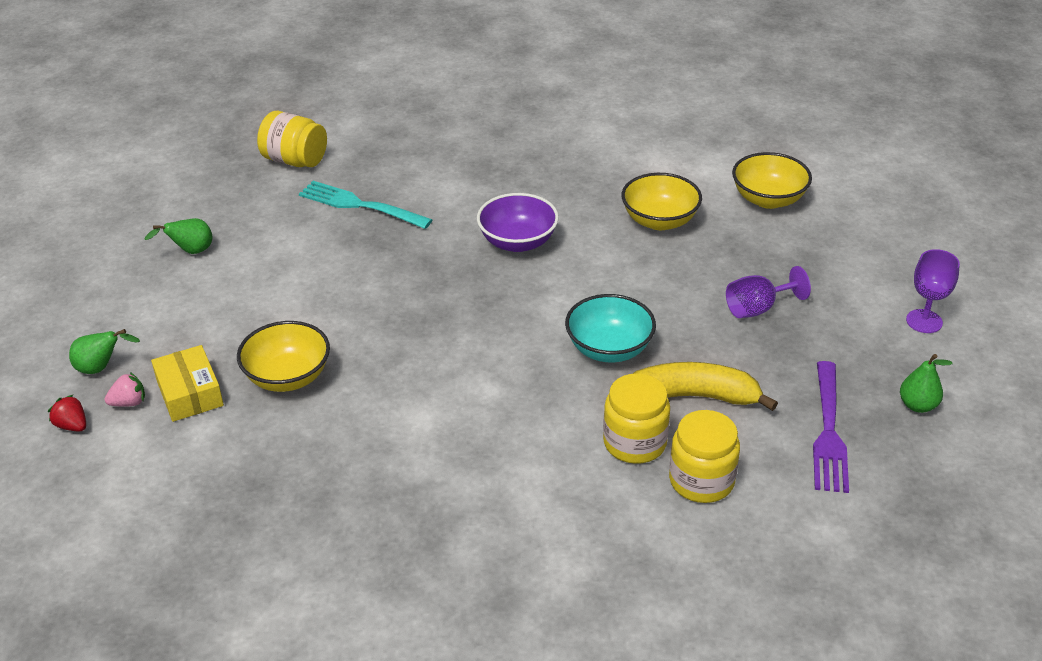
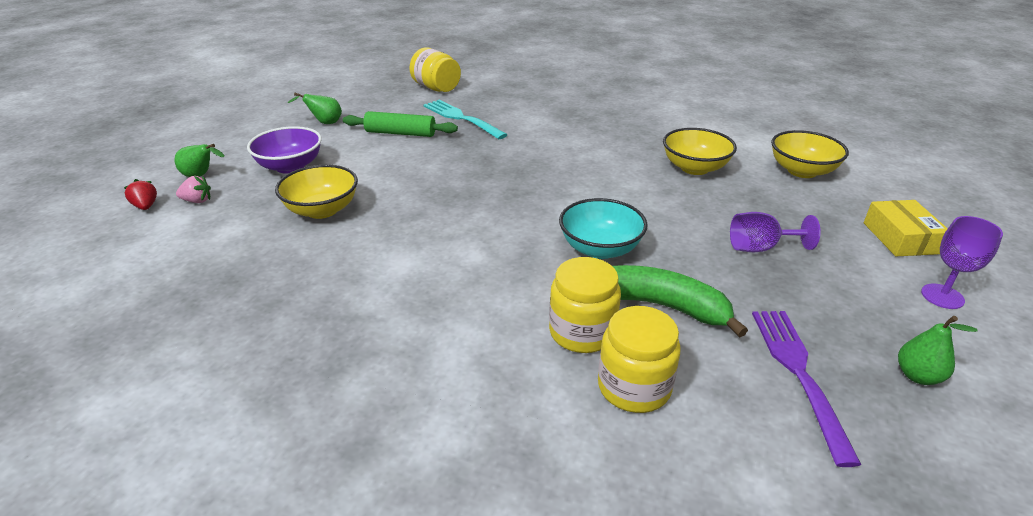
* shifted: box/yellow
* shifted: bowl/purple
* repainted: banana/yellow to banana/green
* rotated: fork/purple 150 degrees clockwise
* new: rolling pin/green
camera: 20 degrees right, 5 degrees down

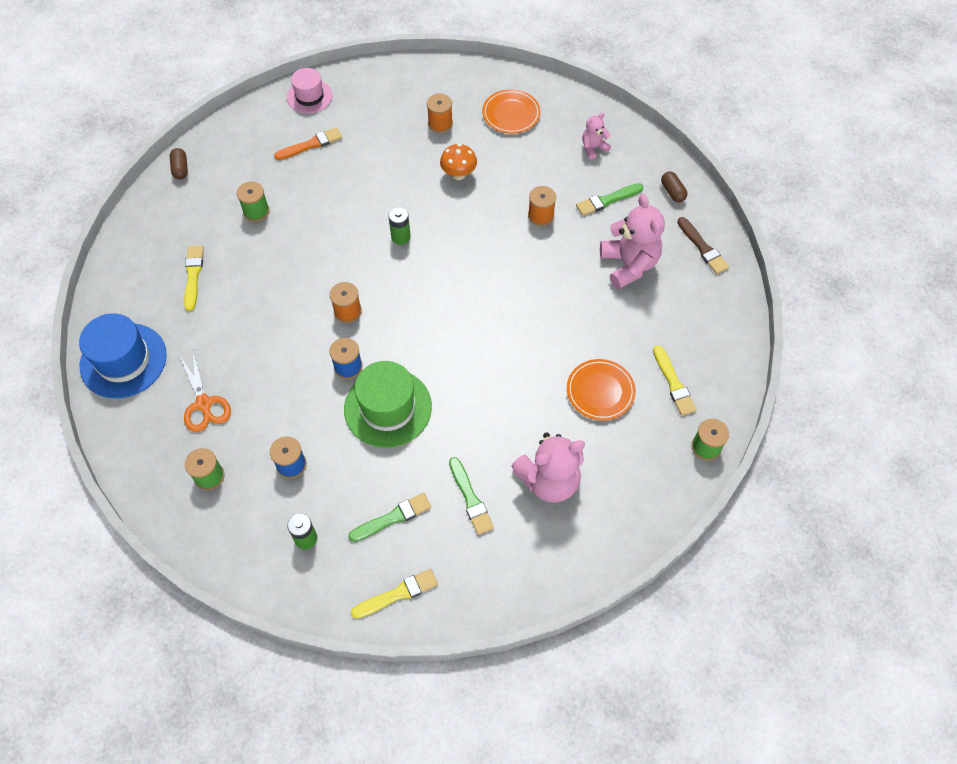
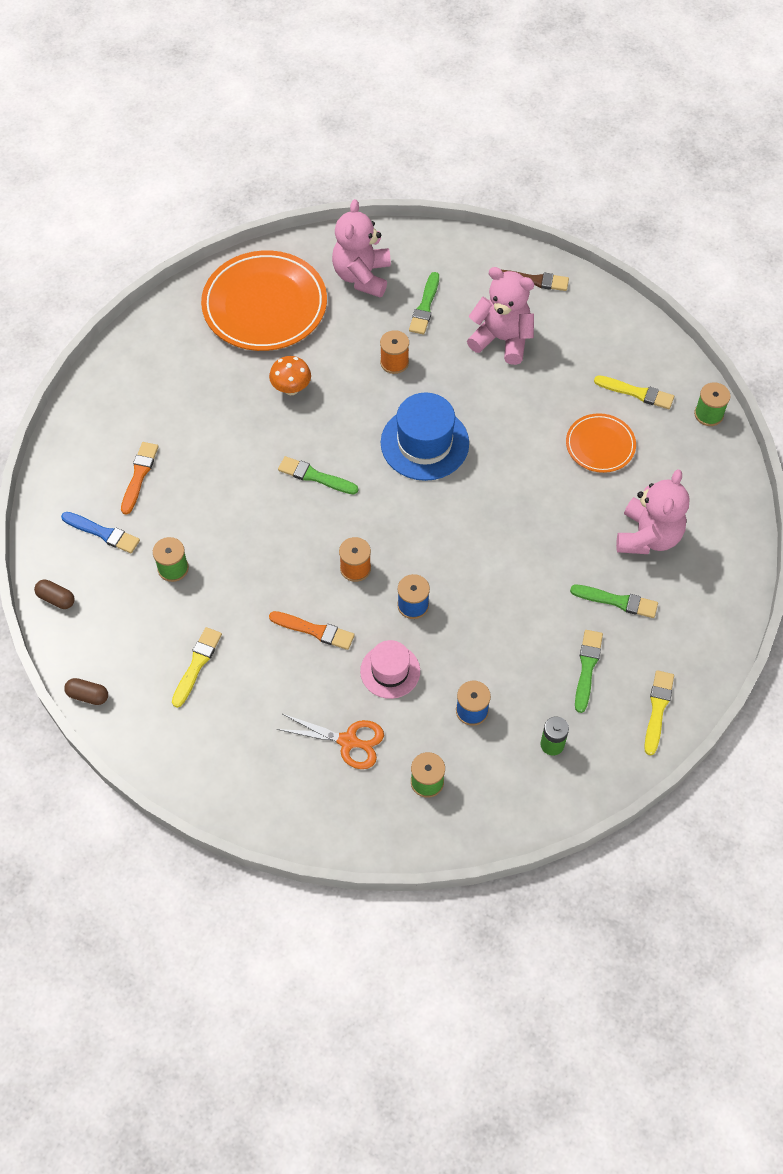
* shifted: hat/blue
* rotated: brush/yellow (no. 1 from left) 75 degrees clockwise
* shifted: hat/pink
* gone: hat/green
* swapped: battery/green (no. 2 from left) to brush/green (no. 1 from left)
* gone: spool/orange (no. 2 from left)
* scaled: plate/orange (no. 1 from left) x1.89
* scaled: teddy bear/pink (no. 2 from left in the first image) x1.95
* shifted: capsule/brown (no. 2 from left)
* new: brush/blue
* new: brush/orange (no. 2 from left)
camera: 50 degrees left, 0 degrees up

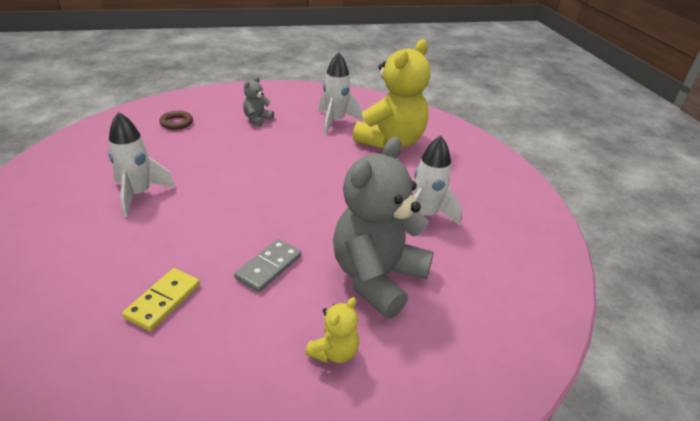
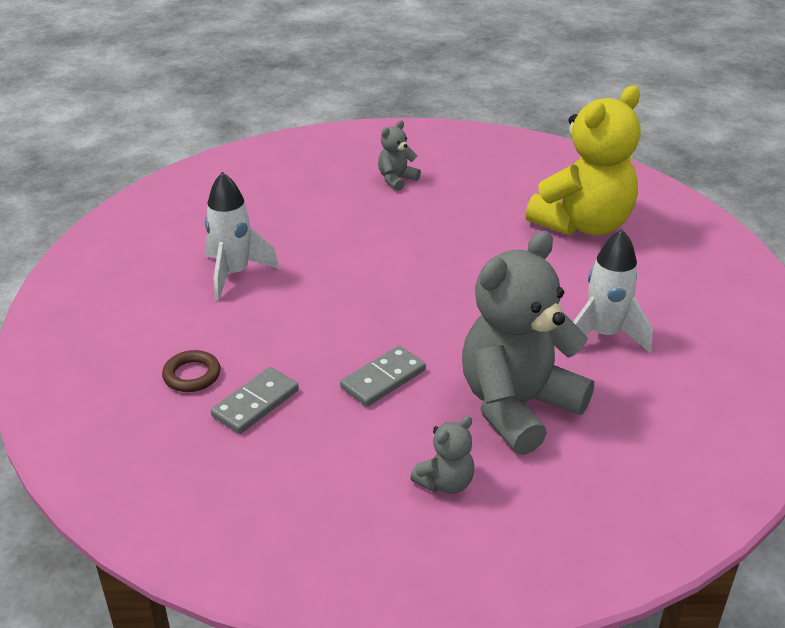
* repainted: domino/yellow to domino/grey (no. 1 from left)
* shifted: ring/brown
* repainted: teddy bear/yellow (no. 1 from left) to teddy bear/grey (no. 2 from left)
* gone: rocket/white (no. 2 from left)
camera: 15 degrees right, 0 degrees up

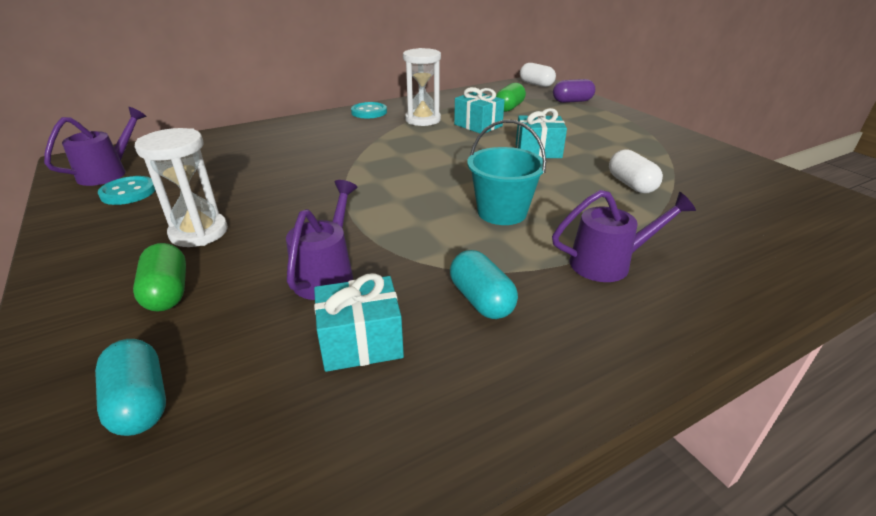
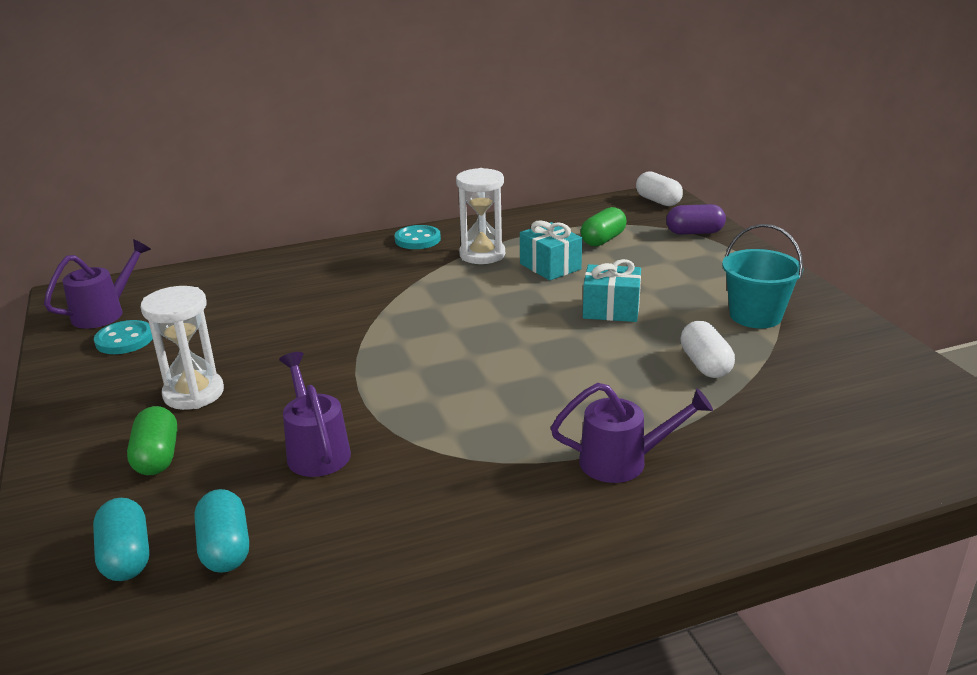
* rotated: watering can/purple (no. 2 from left) 45 degrees counterclockwise
* gone: gift/turquoise (no. 1 from left)
* shifted: capsule/turquoise (no. 2 from left)
* shifted: bucket/turquoise
camera: 10 degrees right, 5 degrees down

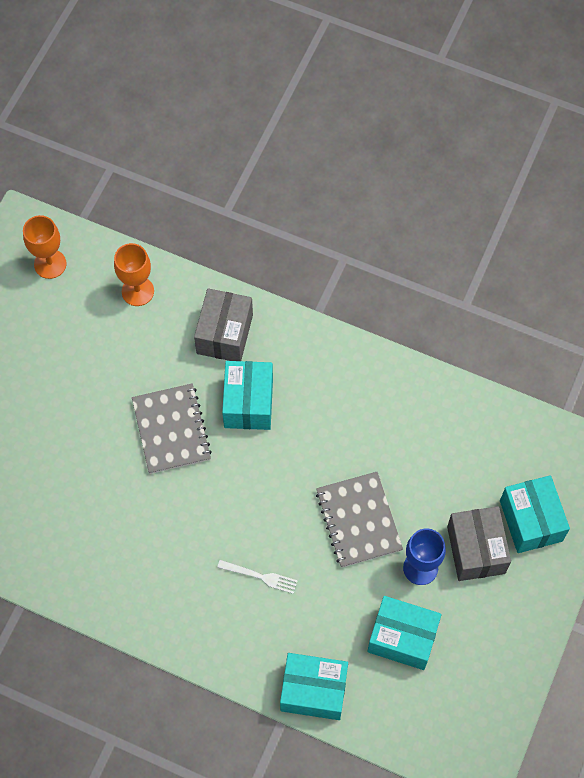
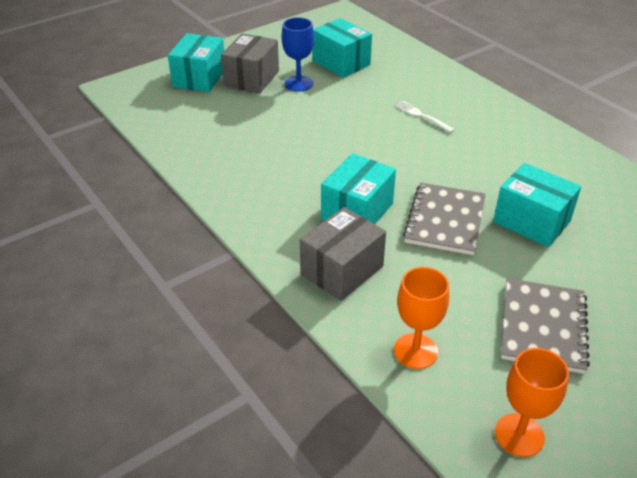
* shifted: box/turquoise (no. 2 from left in the first image) to box/turquoise (no. 4 from left)
* shifted: notebook/grey (no. 2 from left)
camera: 150 degrees left, 25 degrees down

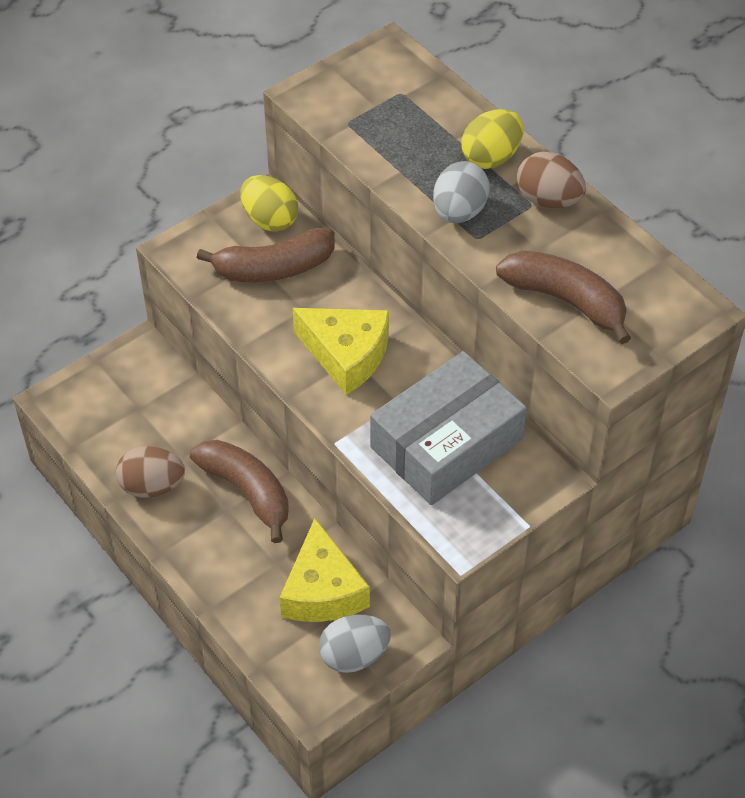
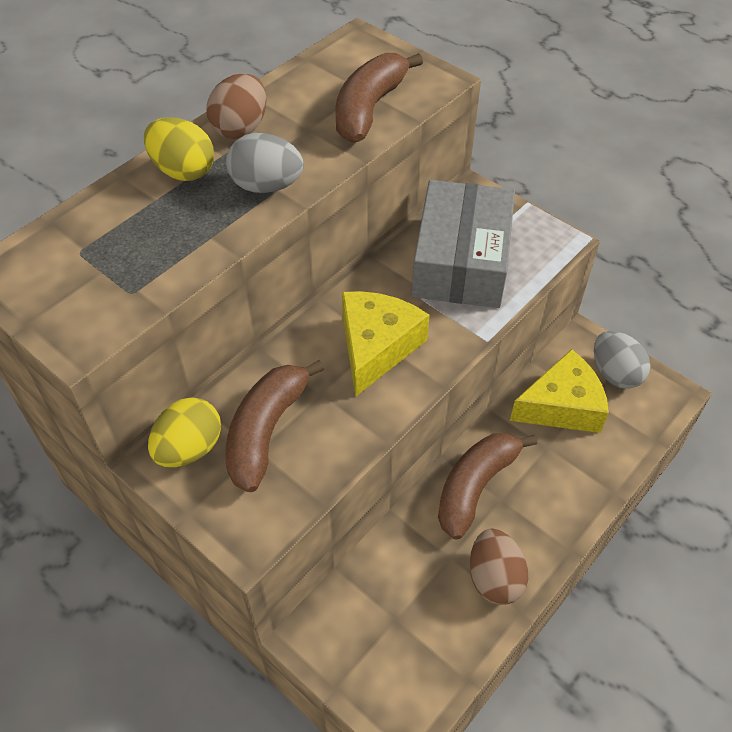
* rotated: banana/brown (no. 2 from left in the first image) 135 degrees counterclockwise
* rotated: box/grey 60 degrees clockwise
camera: 100 degrees left, 0 degrees up

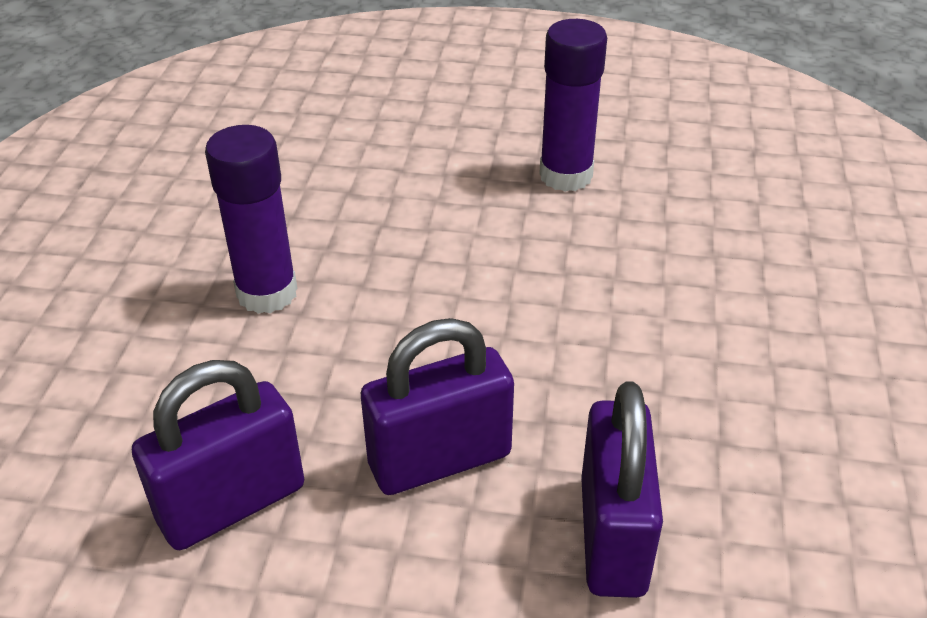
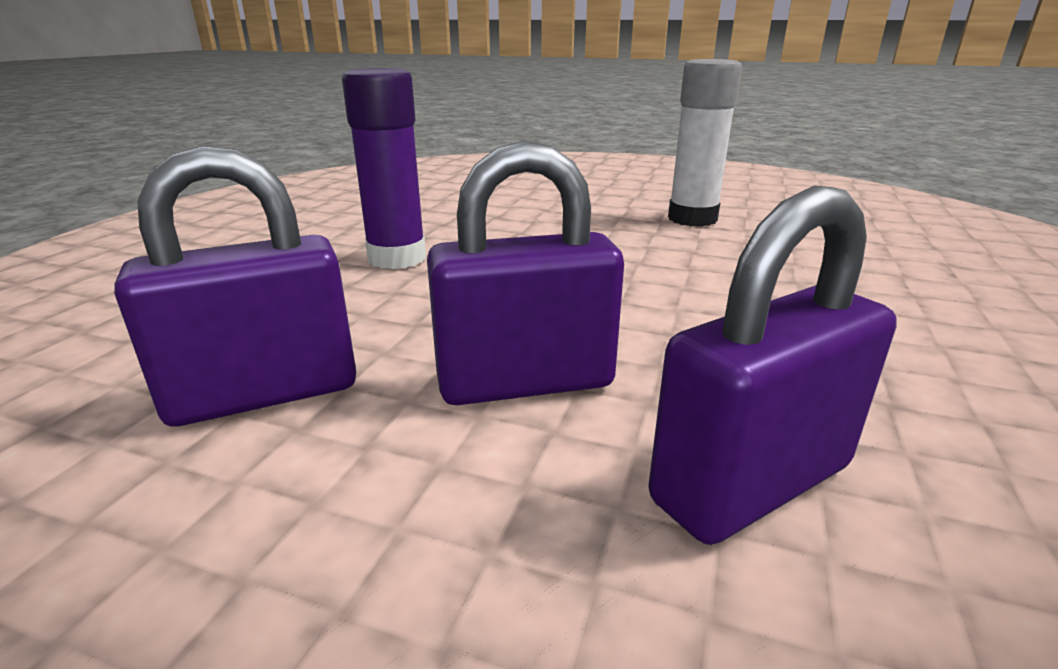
* repainted: glue stick/purple (no. 2 from left) to glue stick/white
* rotated: padlock/purple (no. 3 from left) 45 degrees clockwise
camera: 10 degrees right, 15 degrees down

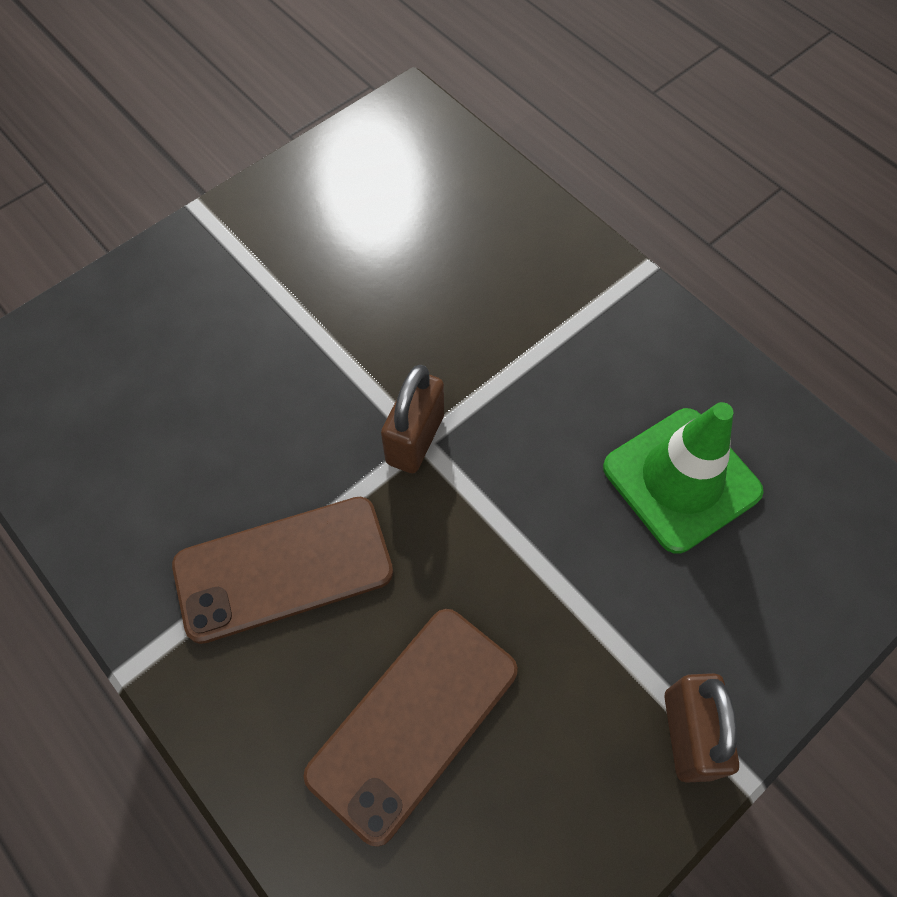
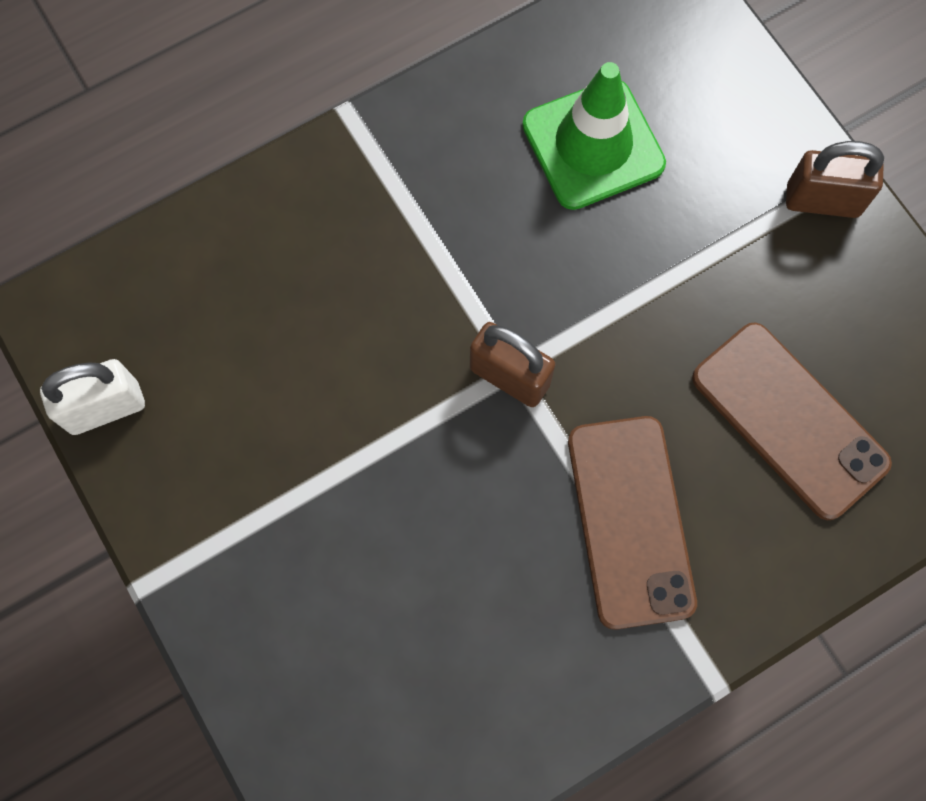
* new: padlock/white
camera: 80 degrees left, 10 degrees up

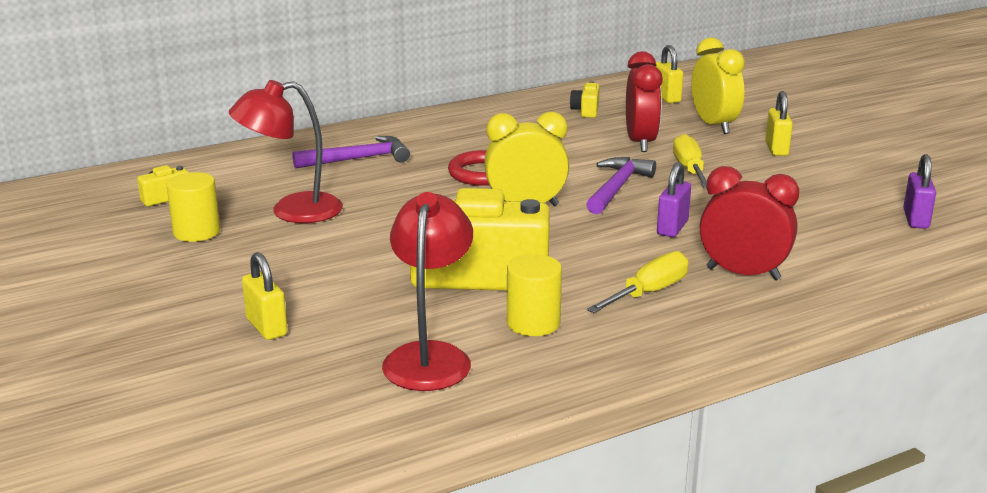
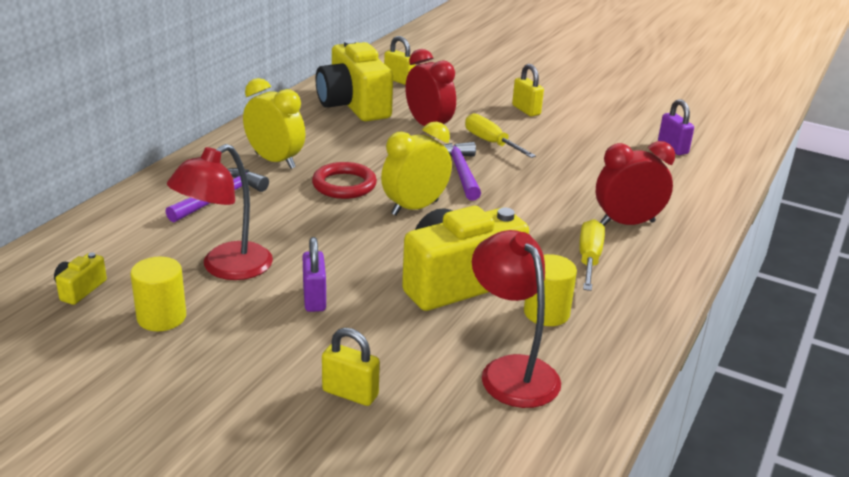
* scaled: camera/yellow (no. 3 from left in the first image) x2.44
* shifted: padlock/purple (no. 1 from left)
* shifted: clock/yellow (no. 2 from left in the first image) to clock/yellow (no. 1 from left)
camera: 35 degrees left, 5 degrees up

